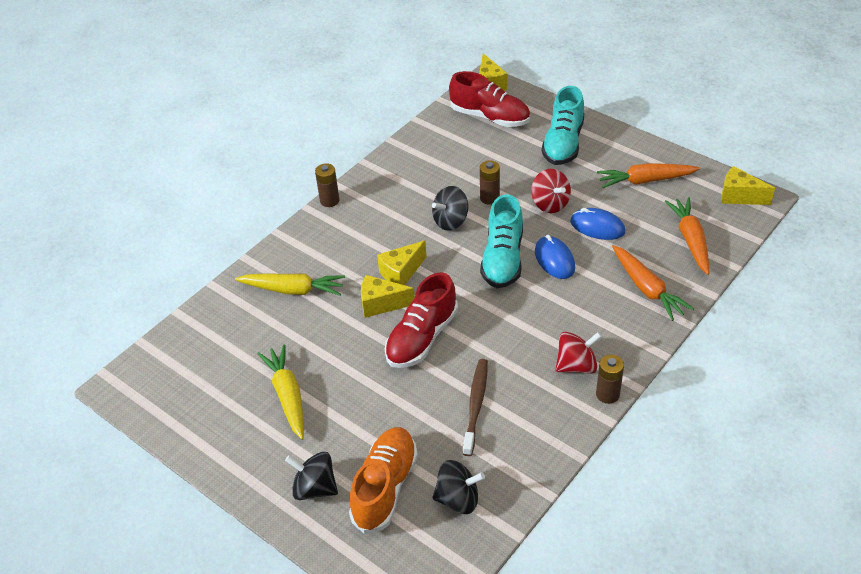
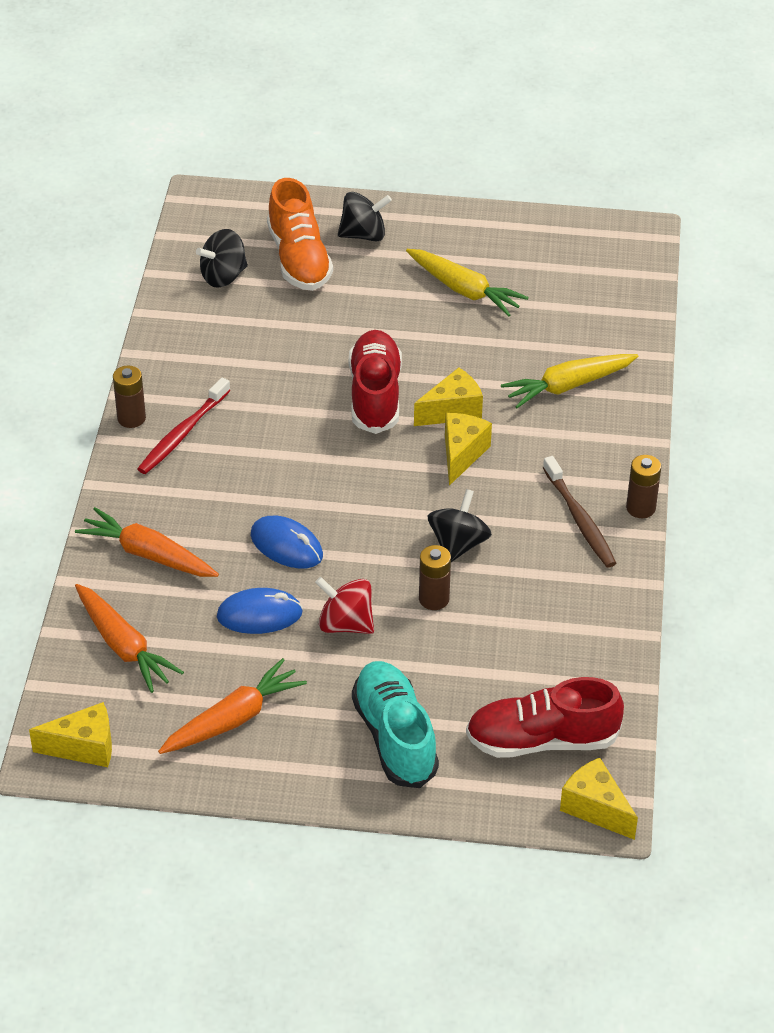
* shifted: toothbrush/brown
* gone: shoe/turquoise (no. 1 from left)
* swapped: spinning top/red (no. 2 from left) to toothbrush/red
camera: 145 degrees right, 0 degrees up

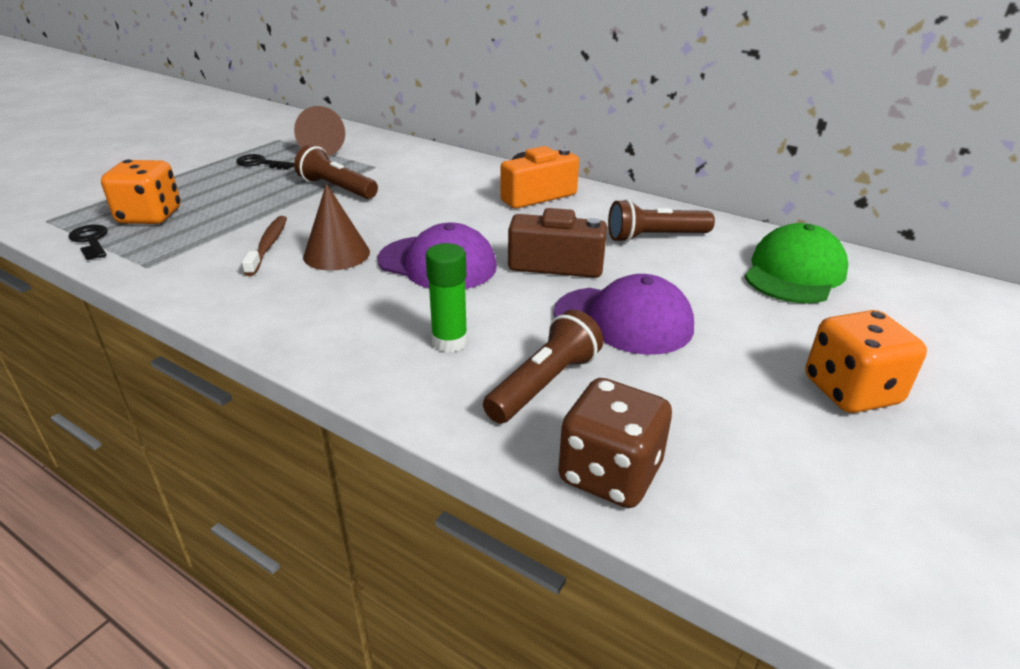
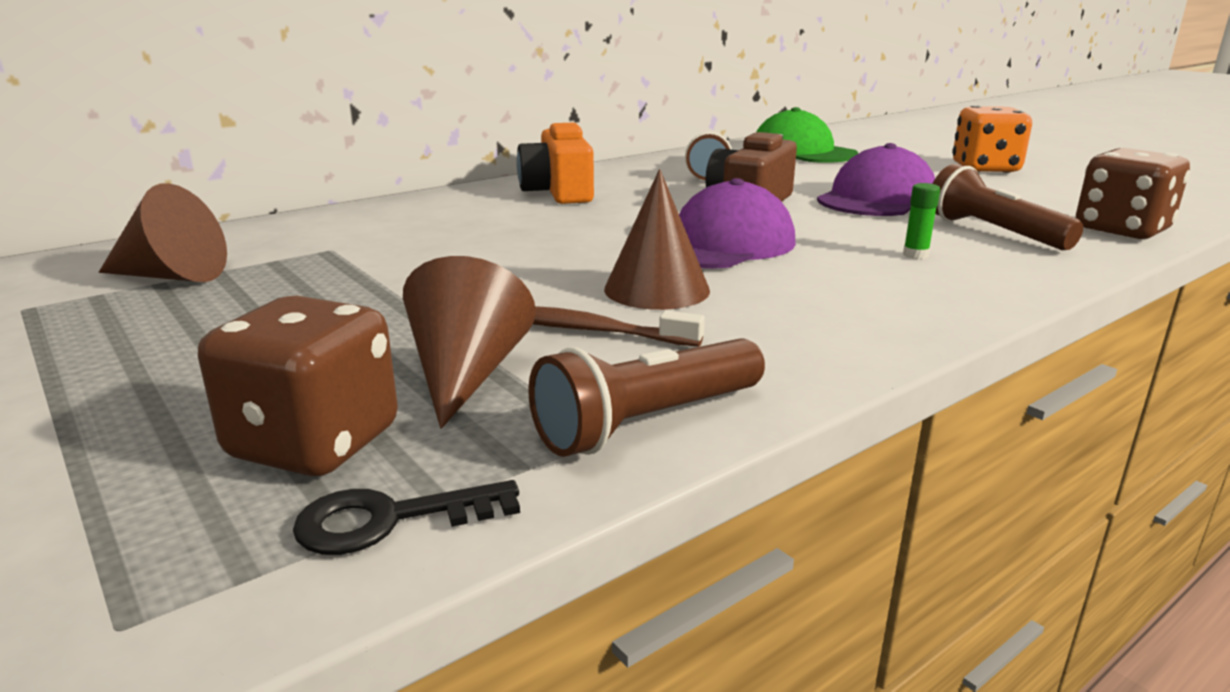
* repainted: dice/orange (no. 1 from left) to dice/brown (no. 1 from left)
* gone: key/black (no. 2 from left)
* shifted: flashlight/brown (no. 1 from left)
* scaled: glue stick/green x0.58
* new: cone/brown (no. 2 from left)
camera: 70 degrees left, 10 degrees down

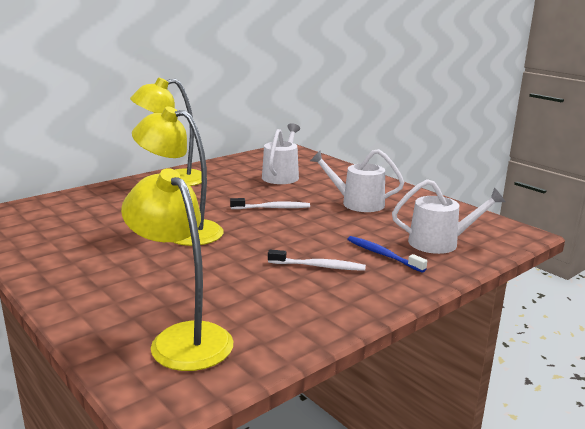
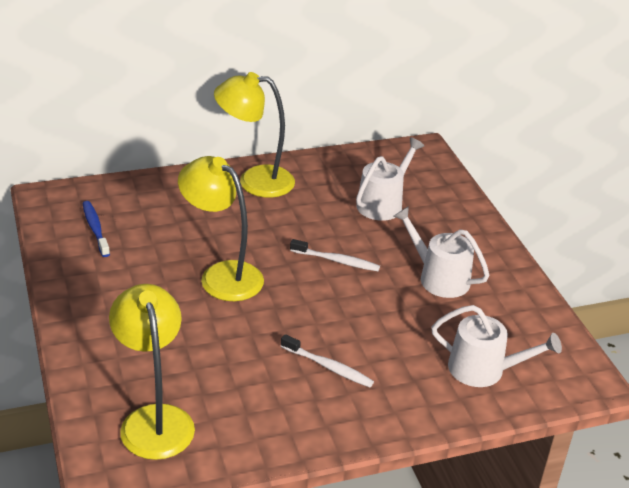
* shifted: toothbrush/blue
camera: 20 degrees right, 15 degrees up

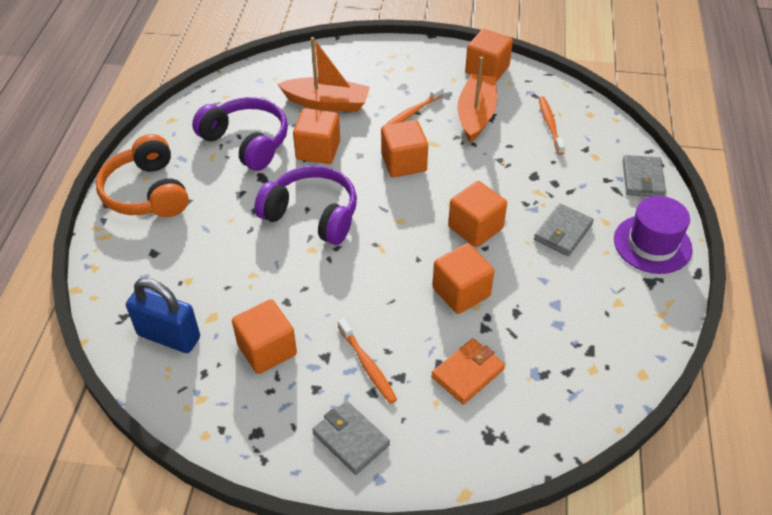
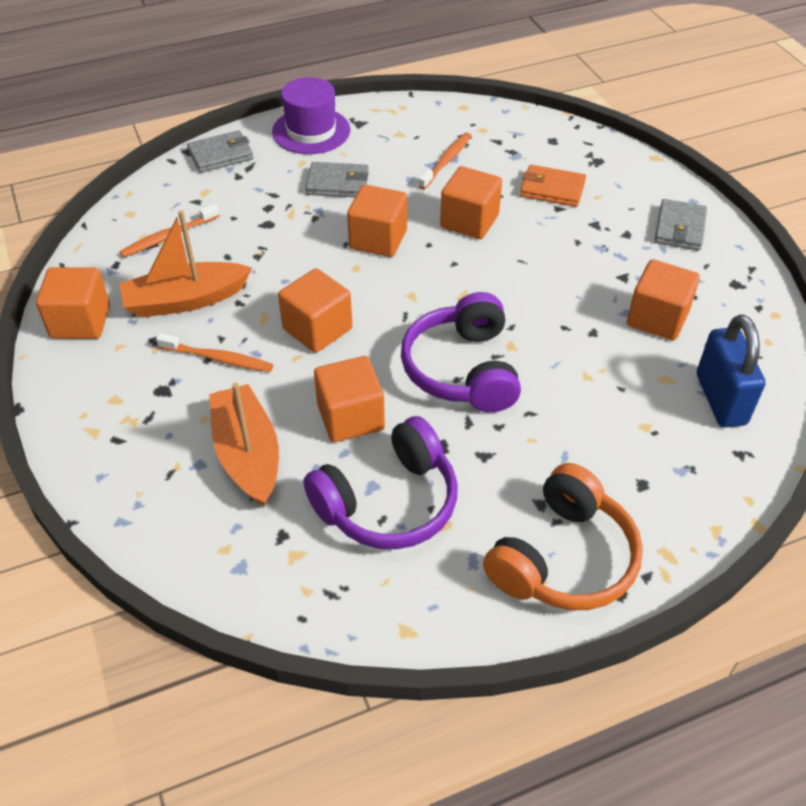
* rotated: headphones/purple (no. 1 from left) 135 degrees counterclockwise
* shifted: toothbrush/orange (no. 1 from left in the first image) to toothbrush/orange (no. 3 from left)
camera: 120 degrees left, 0 degrees up

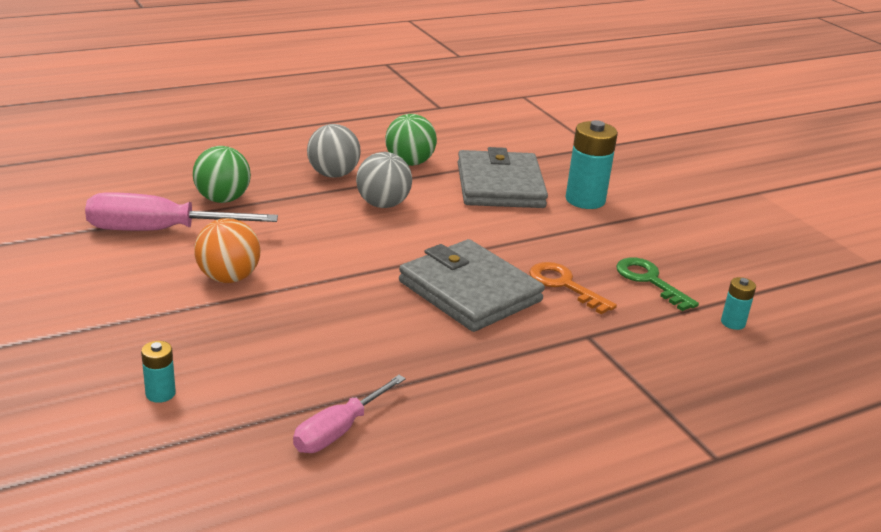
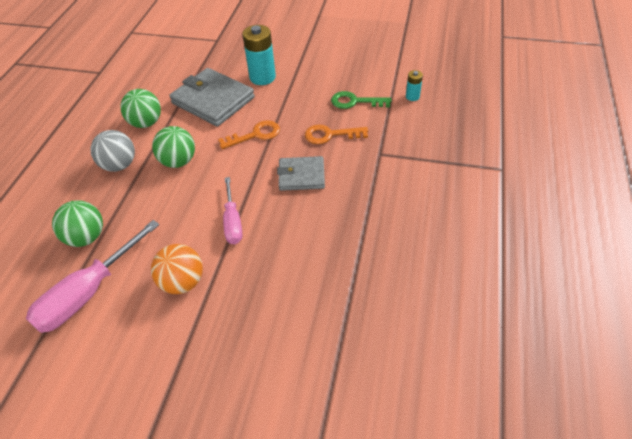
* gone: battery/turquoise (no. 1 from left)
* shifted: screwdriver/pink (no. 2 from left)
* repainted: ball/grey (no. 2 from left) to ball/green (no. 3 from left)
* scaled: wallet/grey (no. 1 from left in the first image) x0.60
* new: key/orange (no. 1 from left)
camera: 45 degrees left, 20 degrees up

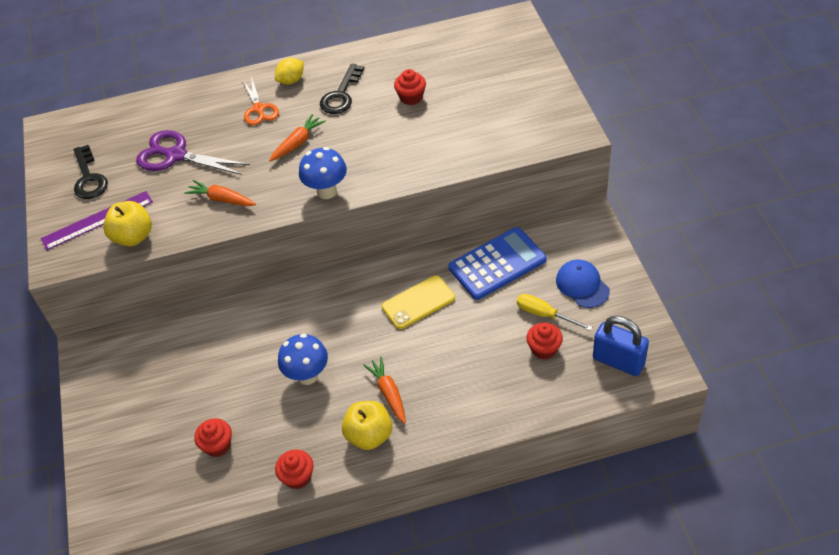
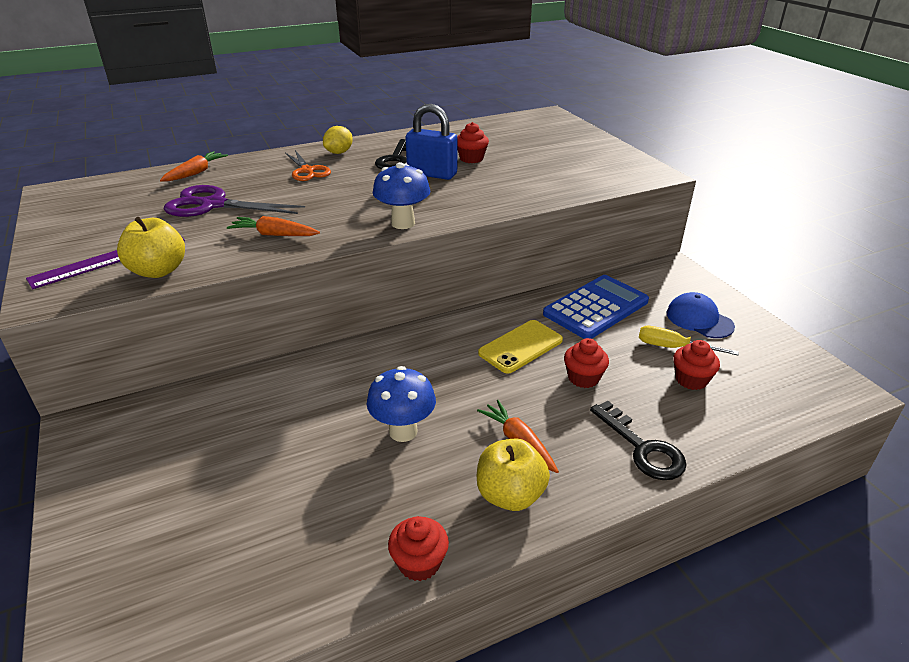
* shifted: key/black (no. 1 from left in the first image) to key/black (no. 2 from left)
* shifted: cupcake/red (no. 1 from left in the first image) to cupcake/red (no. 3 from left)
* shifted: carrot/orange (no. 2 from left in the first image) to carrot/orange (no. 1 from left)
* shifted: padlock/blue
camera: 15 degrees left, 15 degrees down

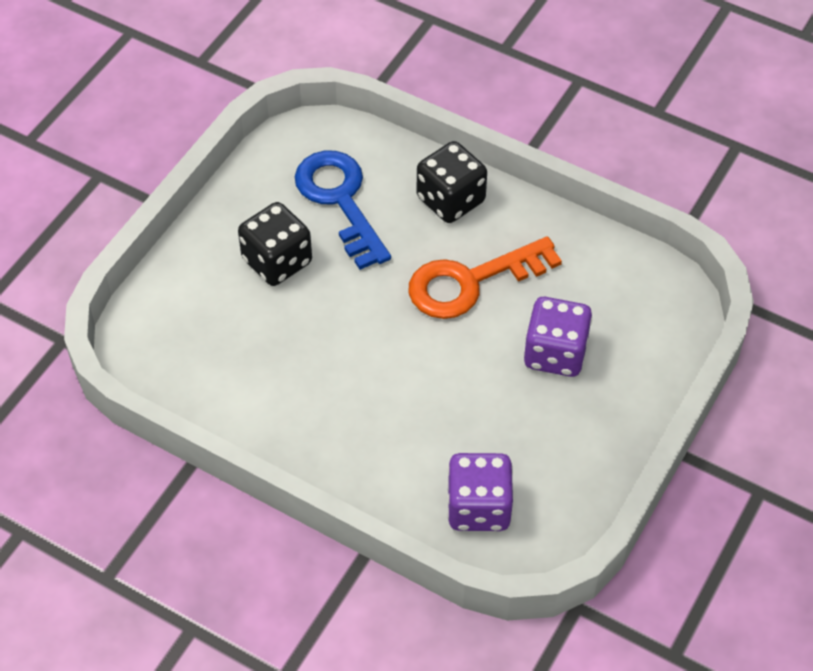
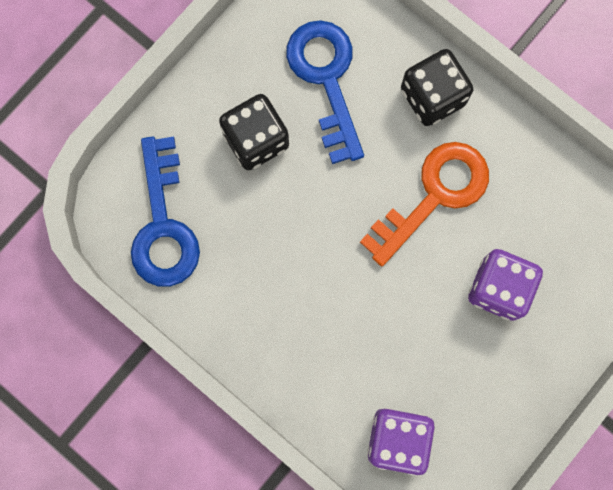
* rotated: key/orange 150 degrees clockwise
* new: key/blue (no. 1 from left)
camera: 10 degrees right, 25 degrees up

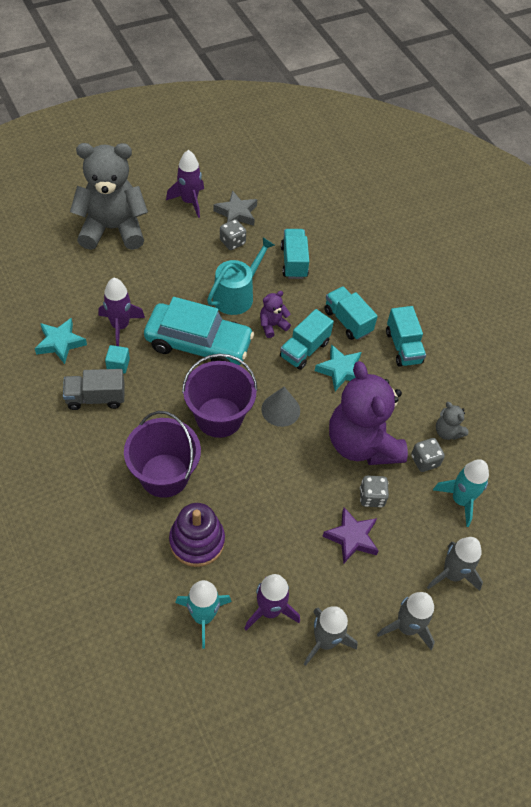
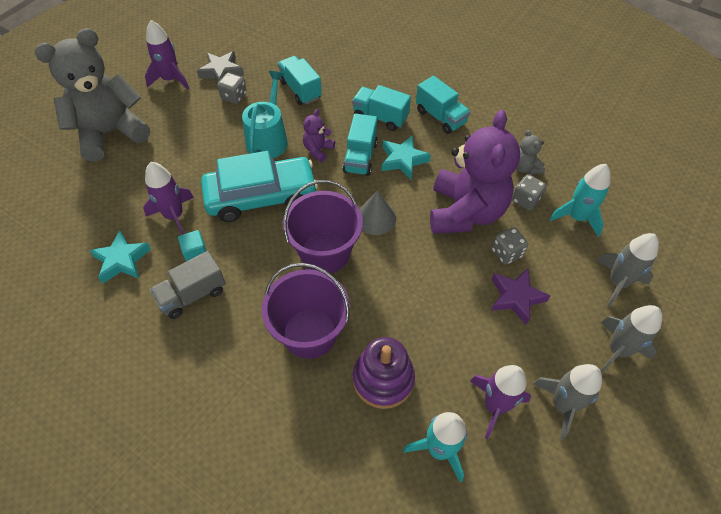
* rotated: teddy bear/purple (no. 2 from left) 120 degrees counterclockwise
* rotated: teddy bear/grey (no. 2 from left) 45 degrees clockwise
camera: 25 degrees left, 0 degrees up

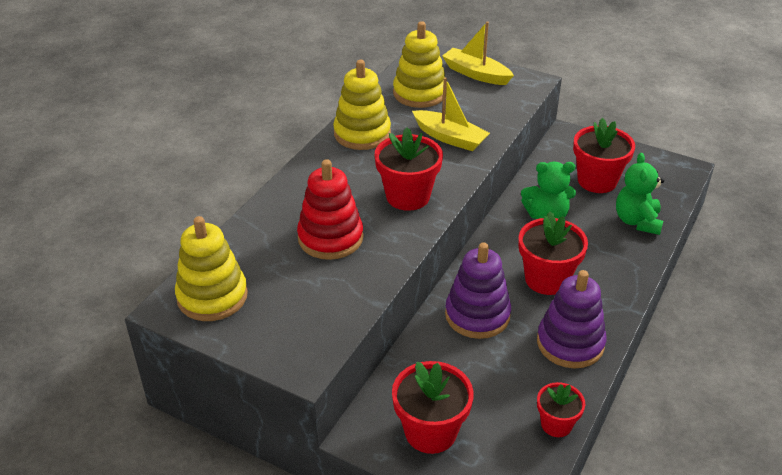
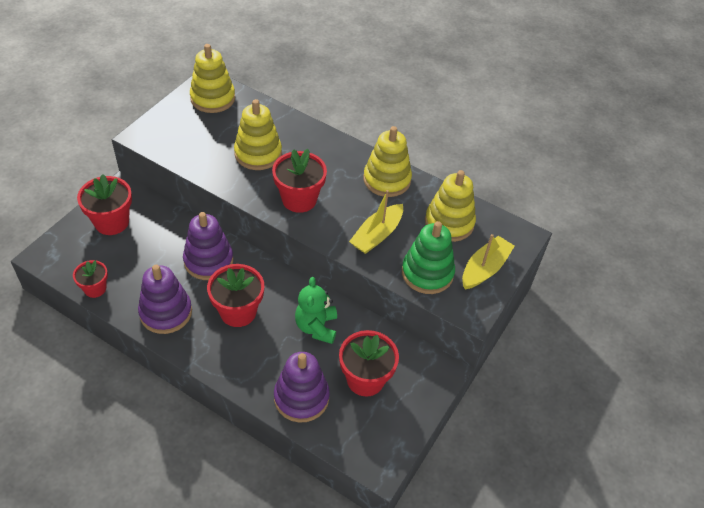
* repainted: stacking toy/red to stacking toy/yellow (no. 2 from left)
* swapped: teddy bear/green (no. 2 from left) to stacking toy/purple (no. 3 from left)
* new: stacking toy/green
camera: 90 degrees right, 10 degrees up

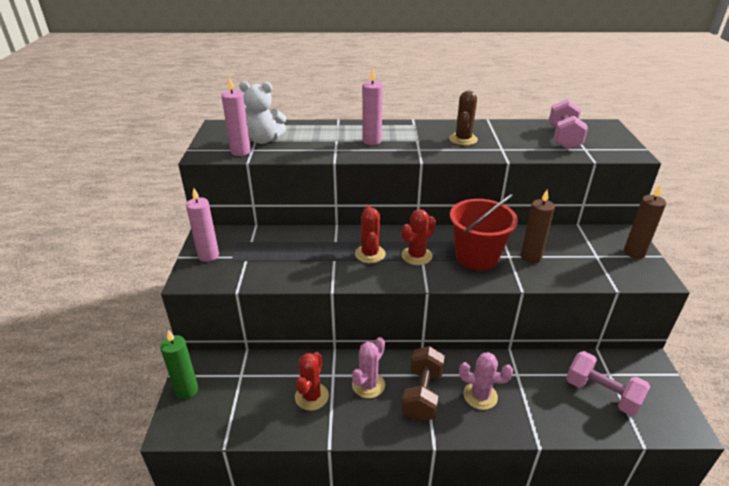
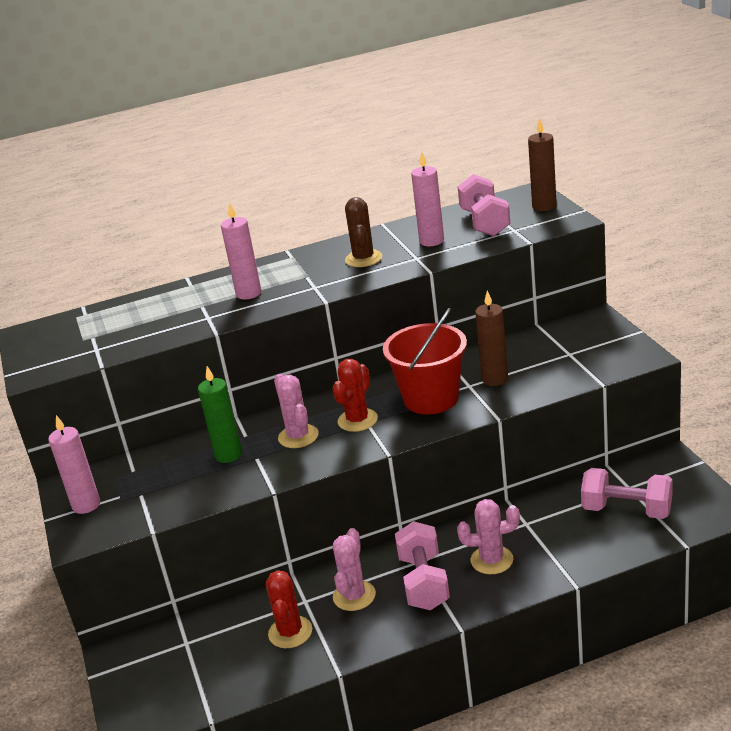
* shifted: candle/green
* shifted: candle/pink (no. 2 from left in the first image) to candle/pink (no. 3 from left)
* gone: teddy bear/white
* repainted: cactus/red (no. 2 from left) to cactus/pink (no. 1 from left)
* repainted: dumbbell/brown to dumbbell/pink (no. 1 from left)
* shifted: candle/brown (no. 2 from left)
camera: 15 degrees left, 5 degrees down

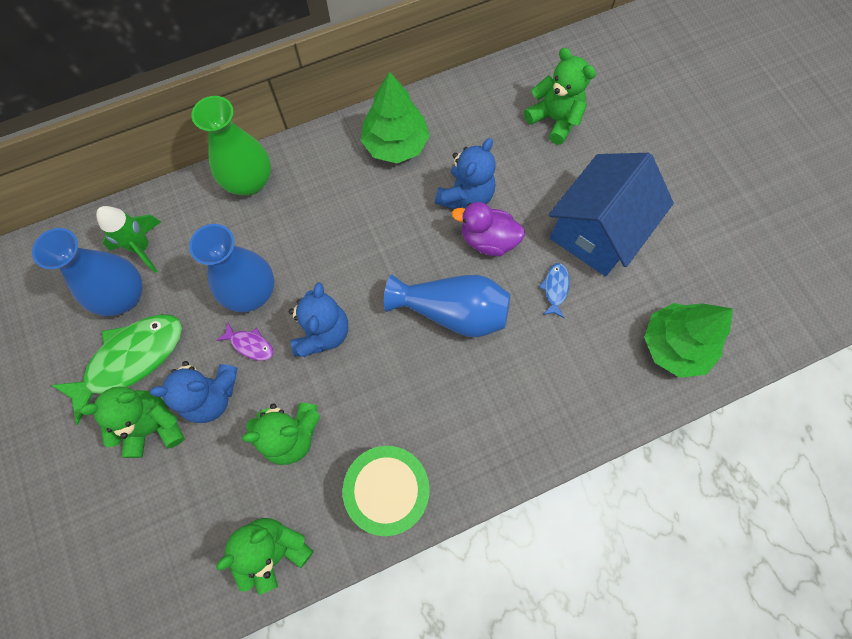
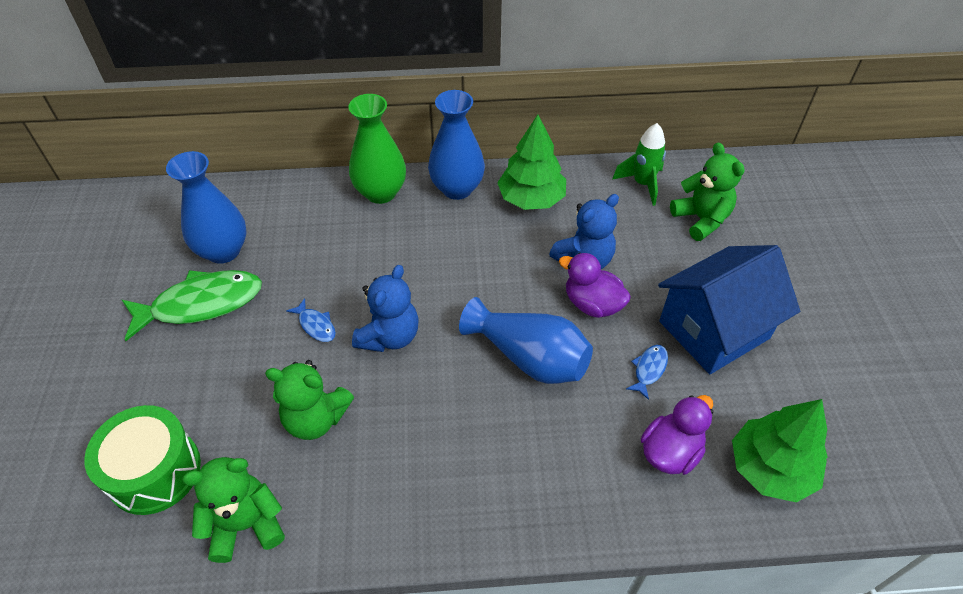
* gone: teddy bear/green (no. 1 from left)
* shifted: rocket/green
* gone: teddy bear/blue (no. 1 from left)
* shifted: vase/blue (no. 2 from left)
* repainted: fish/purple to fish/blue (no. 1 from left)
* shifted: drum/green
* new: duck/purple (no. 2 from left)
camera: 20 degrees right, 20 degrees down

